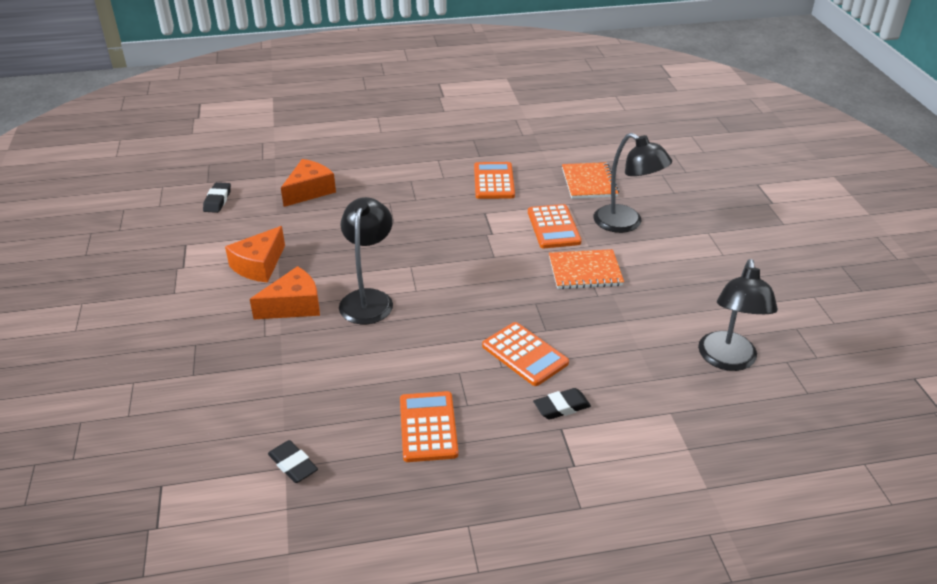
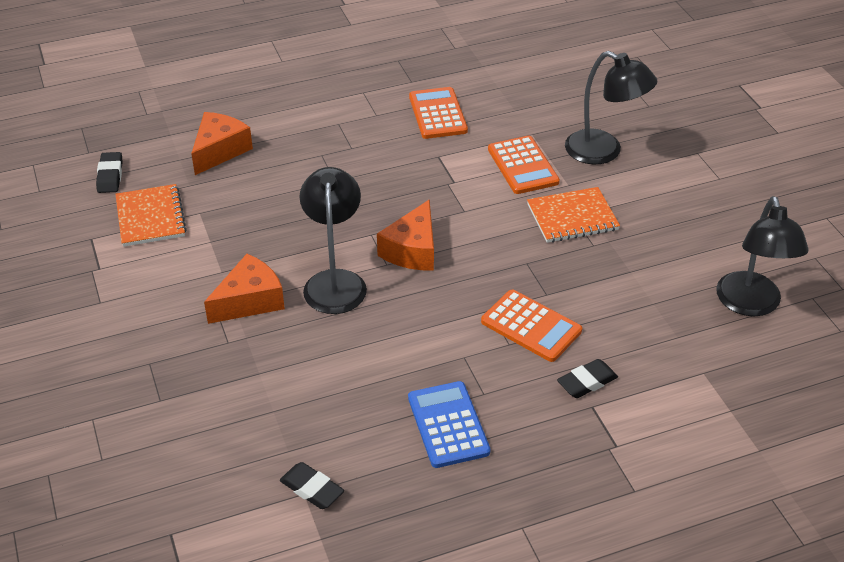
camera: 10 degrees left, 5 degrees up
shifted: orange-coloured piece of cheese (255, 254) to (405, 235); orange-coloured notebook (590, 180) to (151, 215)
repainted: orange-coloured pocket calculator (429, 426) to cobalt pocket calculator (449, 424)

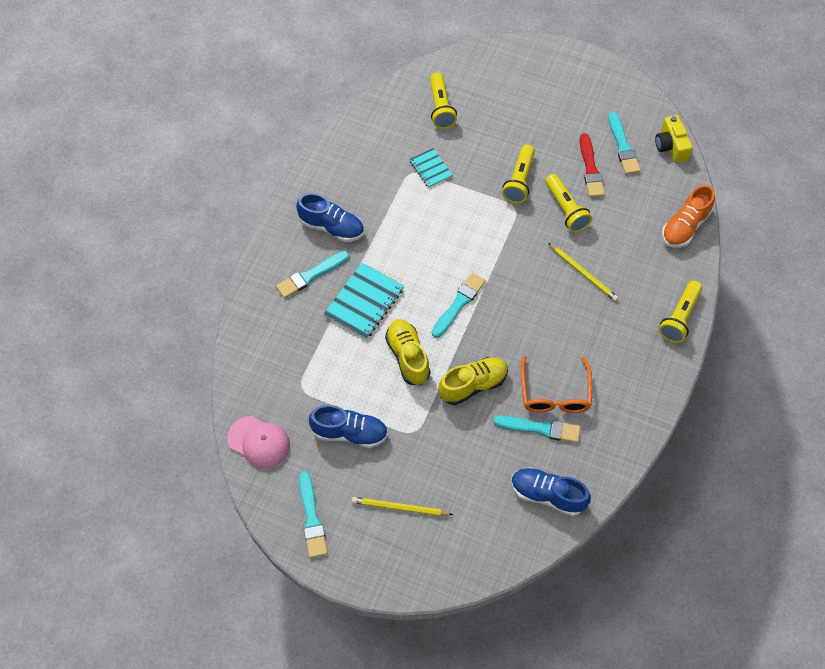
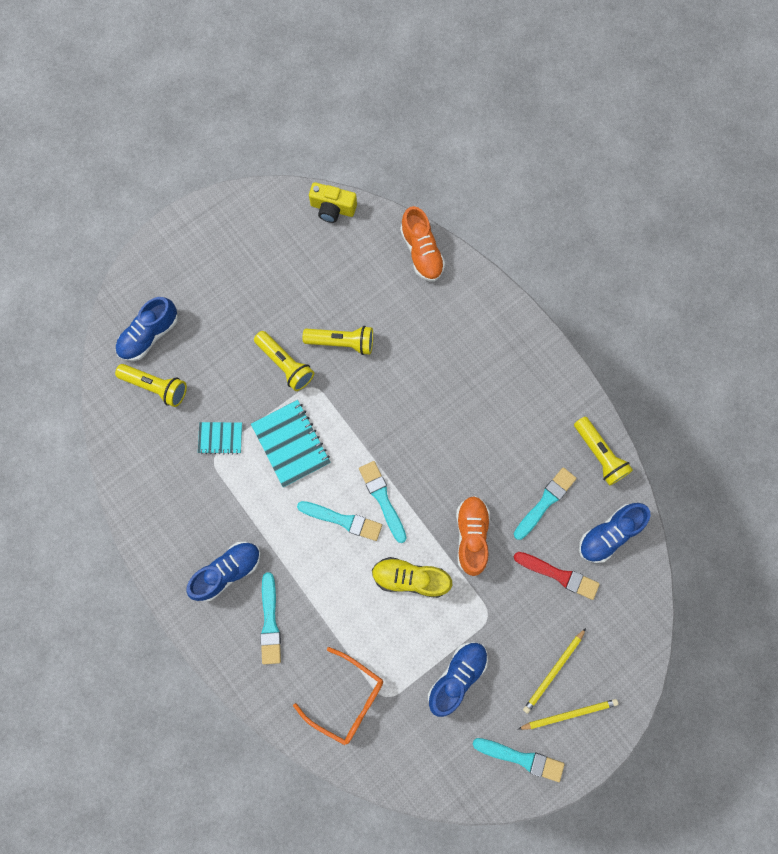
camera: 60 degrees left, 15 degrees up
gone: rose-pink cap (258, 442)
new: cobalt lace-up shoe (147, 329)
shifted: turquoise notebook (364, 301) to (291, 443); orange-coloured eyeglasses (556, 384) to (338, 696); bright yellow wooden pencil (583, 272) to (568, 714); scarlet brush (592, 165) to (557, 576); turquoise brush (624, 143) to (339, 521); bright yellow pocket torch (680, 312) to (603, 451)
repainted: bright yellow lace-up shoe (473, 381) to orange-coloured lace-up shoe (473, 536)

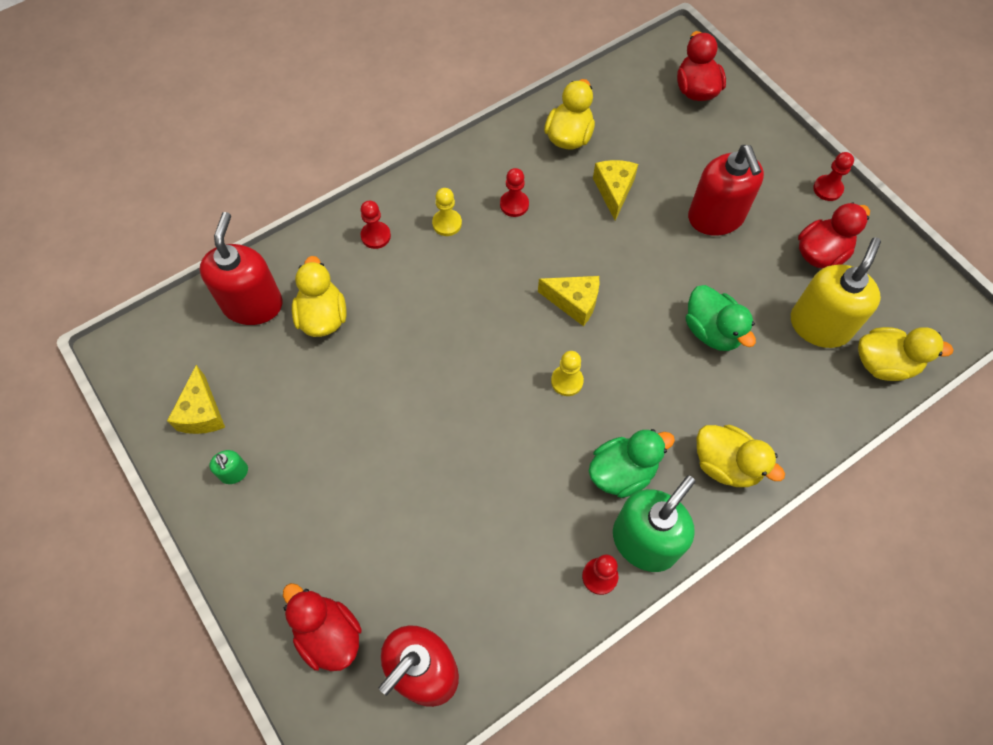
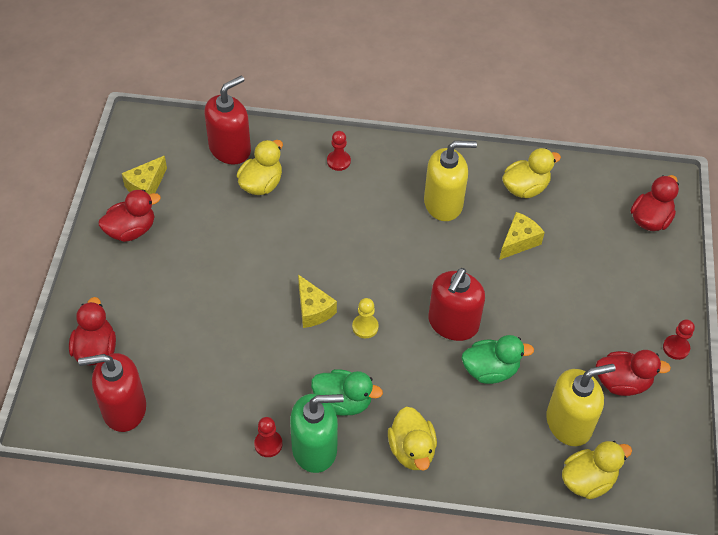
camera: 40 degrees right, 10 degrees down
gone: bright yellow game pawn (447, 212)
shifted: bright yellow piece of cheese (568, 301) to (317, 301); scarlet soap pump (726, 190) to (456, 304)
swapped: emerald soap pump (228, 467) to scarlet rubber duck (129, 216); scarlet game pawn (514, 192) to bright yellow soap pump (450, 181)
rotated: emerald rubber duck (721, 318) = (498, 359) 105 degrees counterclockwise; bright yellow rubber duck (905, 354) = (597, 470) 75 degrees counterclockwise

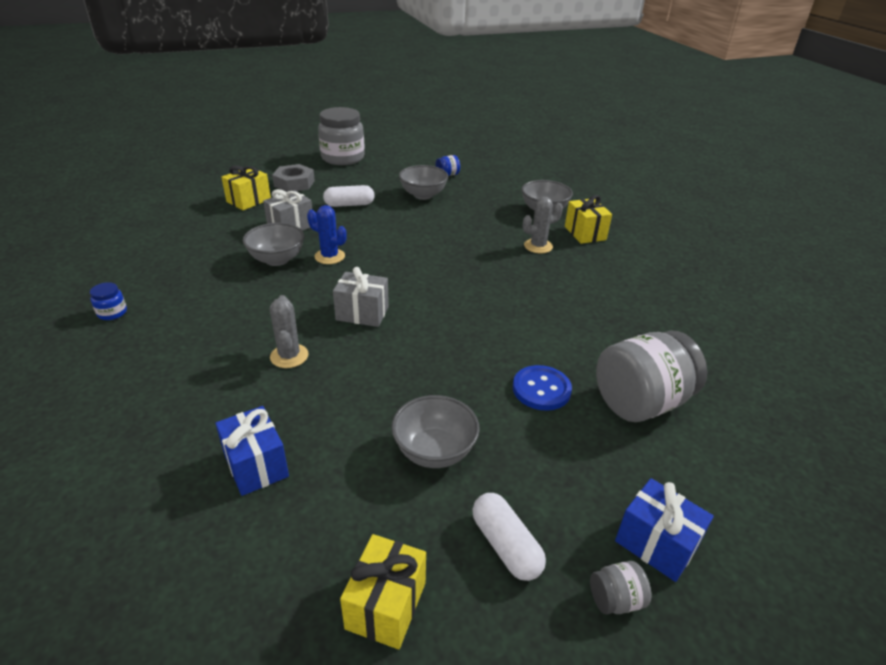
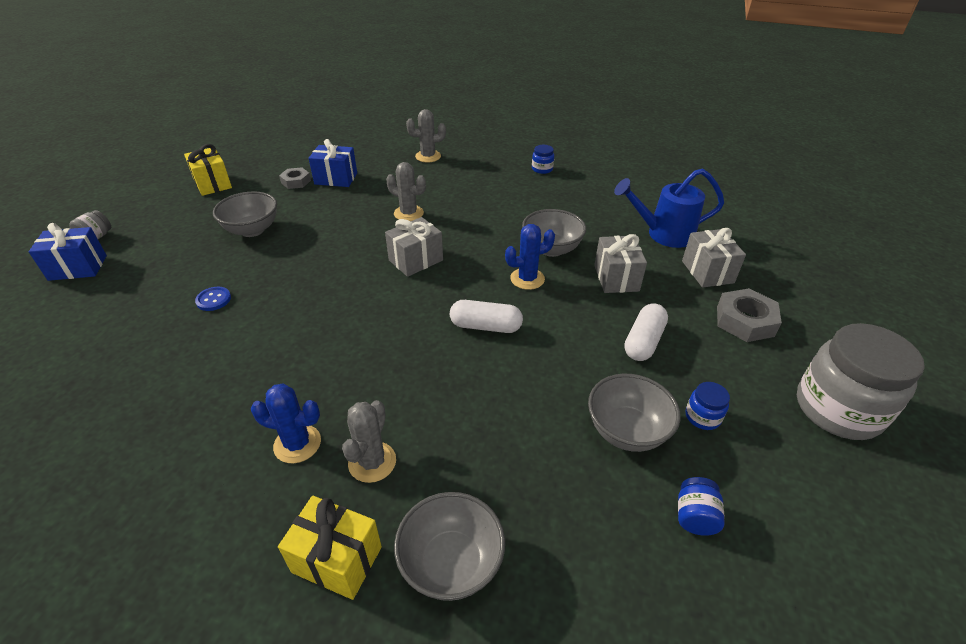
camera: 130 degrees right, 5 degrees up
gone: ash-grey preserve jar (651, 376)
new: cobalt cactus (286, 423); ash-grey hexagon nut (295, 178); ash-grey cactus (426, 135); cobalt watering pot (669, 208); cobalt preserve jar (708, 406)
shifted: pure white capsule (509, 537) to (486, 316)
repainted: bright yellow wrapped gift (246, 187) to ash-grey wrapped gift (714, 258)
scaled: cobalt shirt button (542, 388) = (213, 299) x0.61

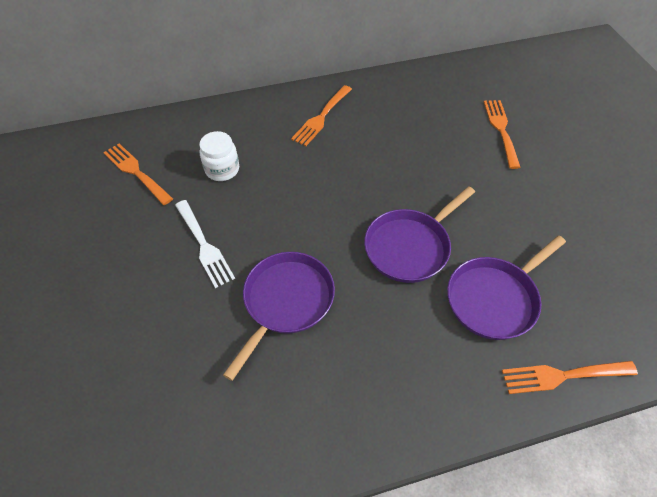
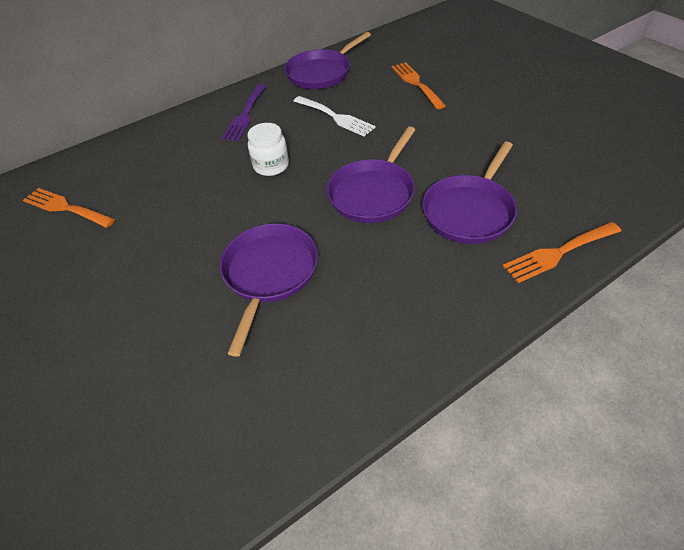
camera: 15 degrees left, 5 degrees down
new: royal purple frying pan (327, 60)
shifted: pure white table fork (205, 244) to (335, 116); pure white preserve jar (219, 156) to (268, 149)
repainted: orange-coloured table fork (321, 115) to royal purple table fork (244, 112)

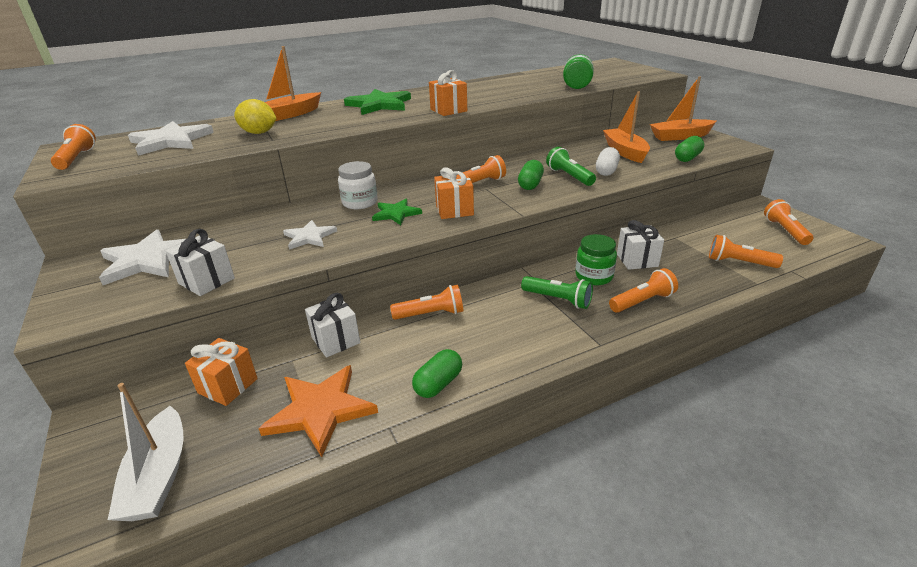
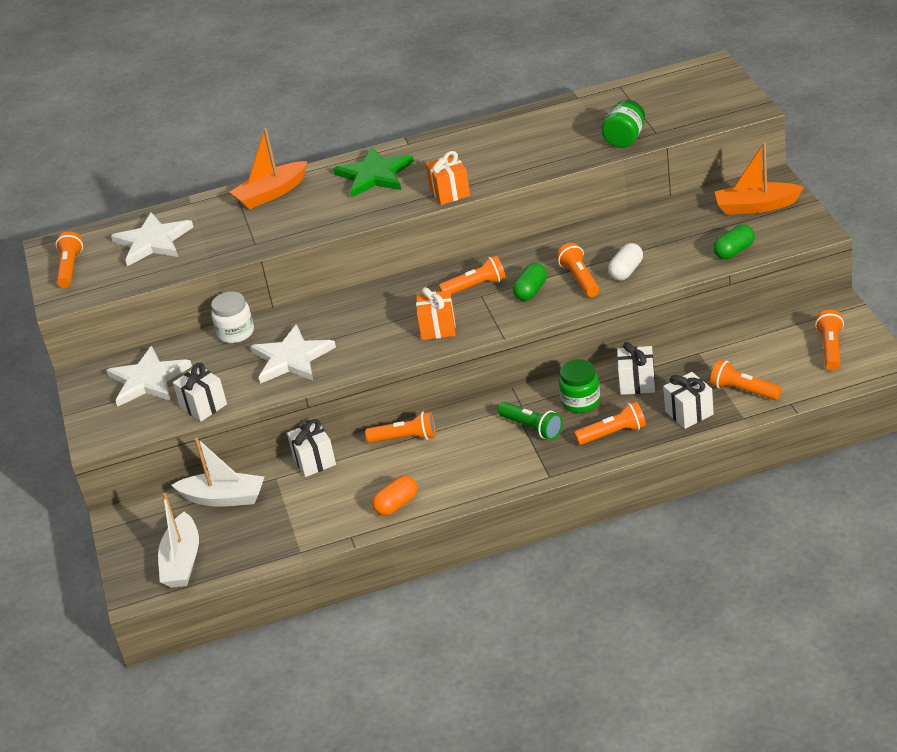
camera: 15 degrees right, 5 degrees up
gone: bright yellow toy lemon (255, 116); orange-coloured star (318, 411); emerald star (397, 212); orange-coloured sailboat (626, 127)
new: pure white wrapped gift (688, 400)
shifted: pure white preserve jar (358, 185) to (232, 317)
swapped: orange-coloured wrapped gift (221, 372) to pure white sailboat (217, 472)
repainted: emerald capsule (437, 373) to orange-coloured capsule (394, 496); emerald pocket torch (571, 166) to orange-coloured pocket torch (577, 270)
scaled: pure white star (310, 235) = (293, 354) x1.67

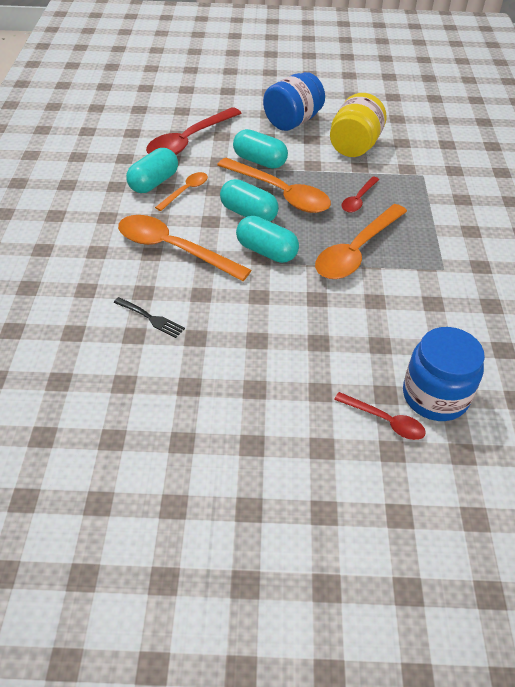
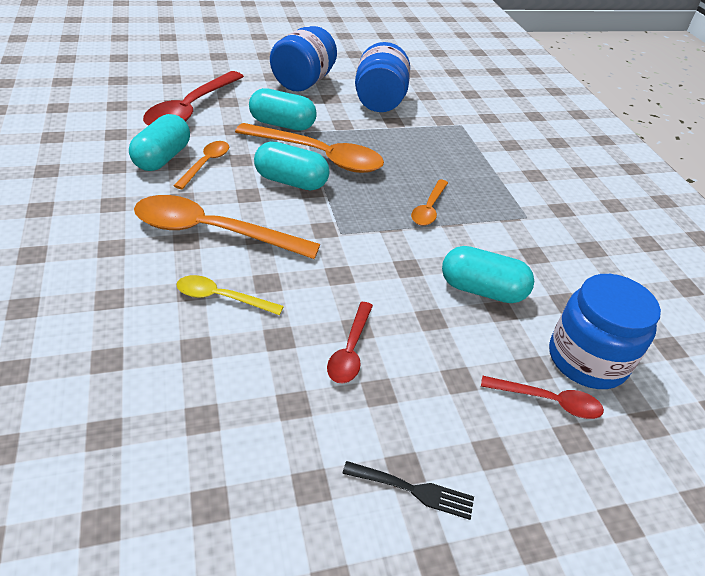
camera: 20 degrees left, 5 degrees down
new: bright yellow teaspoon (230, 295)
shifted: ebony table fork (149, 317) to (408, 490); turquoise capsule (267, 239) to (488, 274); scarlet teaspoon (360, 194) to (350, 342)
repainted: bright yellow preserve jar (358, 125) to cobalt preserve jar (382, 77)
scaled: orange-coloured teaspoon (361, 241) = (429, 202) x0.52

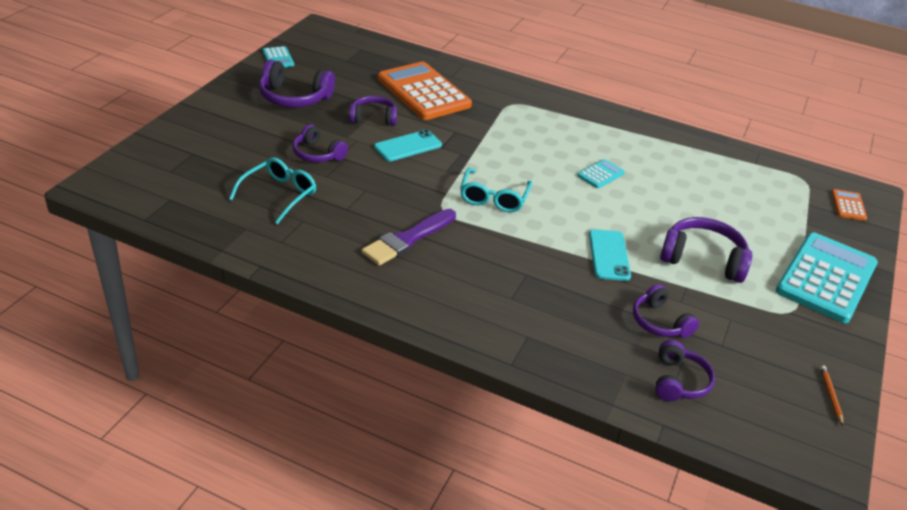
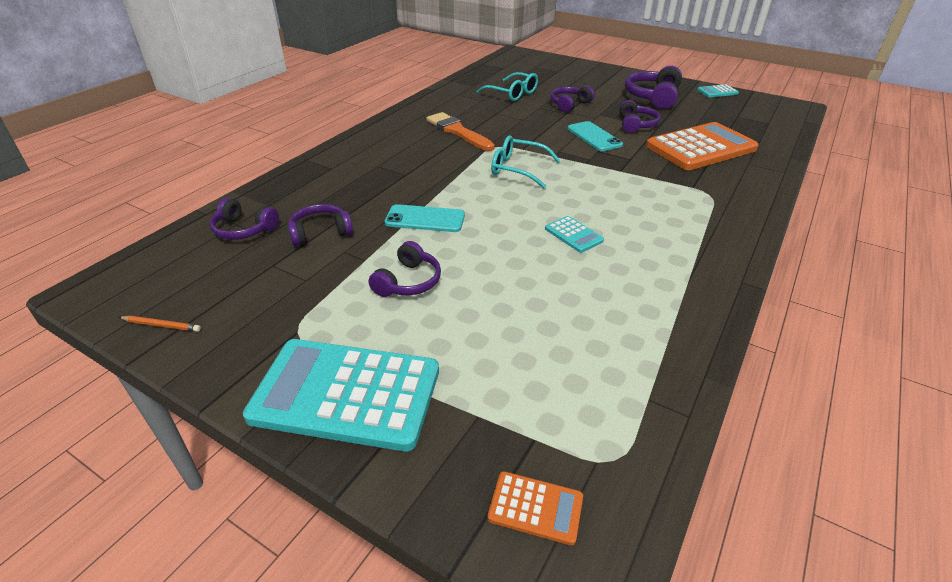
camera: 100 degrees right, 0 degrees up
repainted: royal purple brush (409, 237) to orange-coloured brush (460, 131)
rotated: turquoise pocket calculator (827, 277) = (341, 395) 150 degrees clockwise
scaled: royal purple headset (706, 250) = (405, 269) x0.66

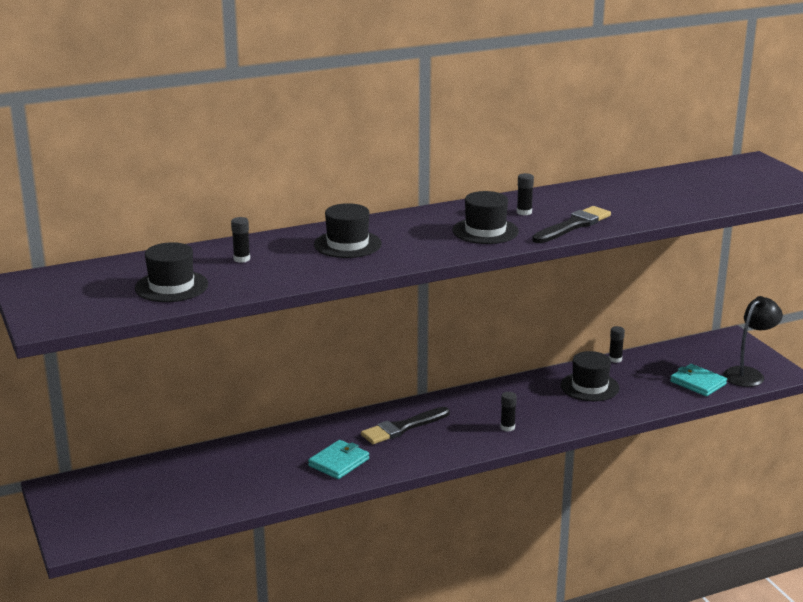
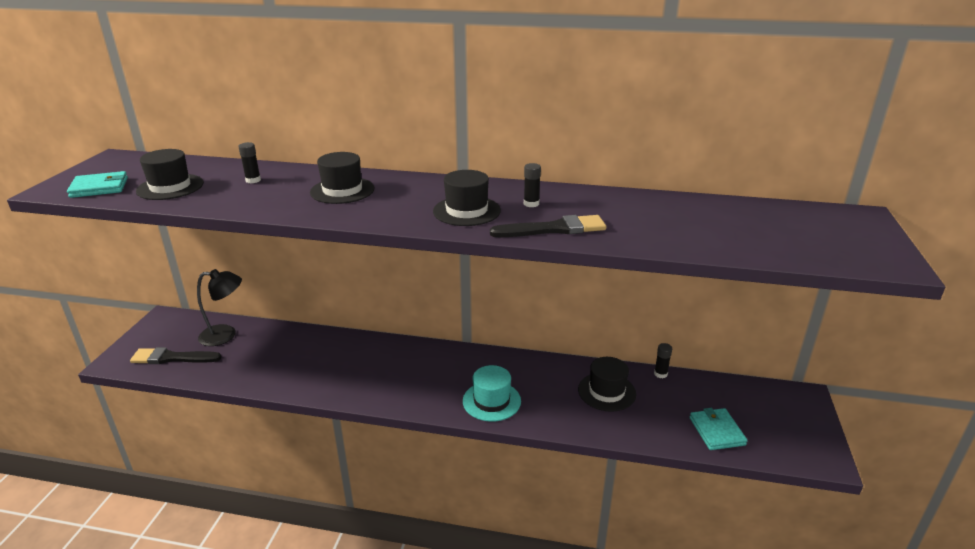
camera: 35 degrees right, 5 degrees up
shifted: turquoise billfold (338, 459) to (97, 184); ebony brush (405, 425) to (176, 355); ebony desk lamp (753, 341) to (219, 307)
swapped: ebony glue (508, 412) to turquoise hat (492, 393)

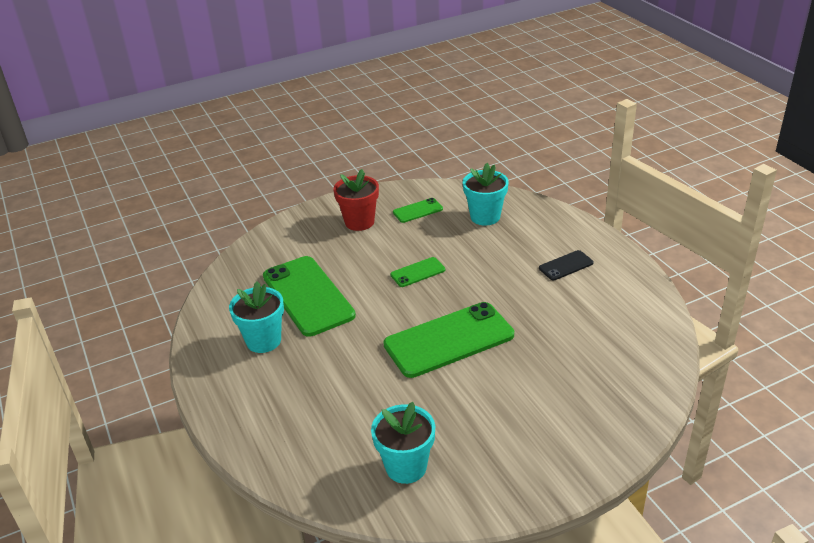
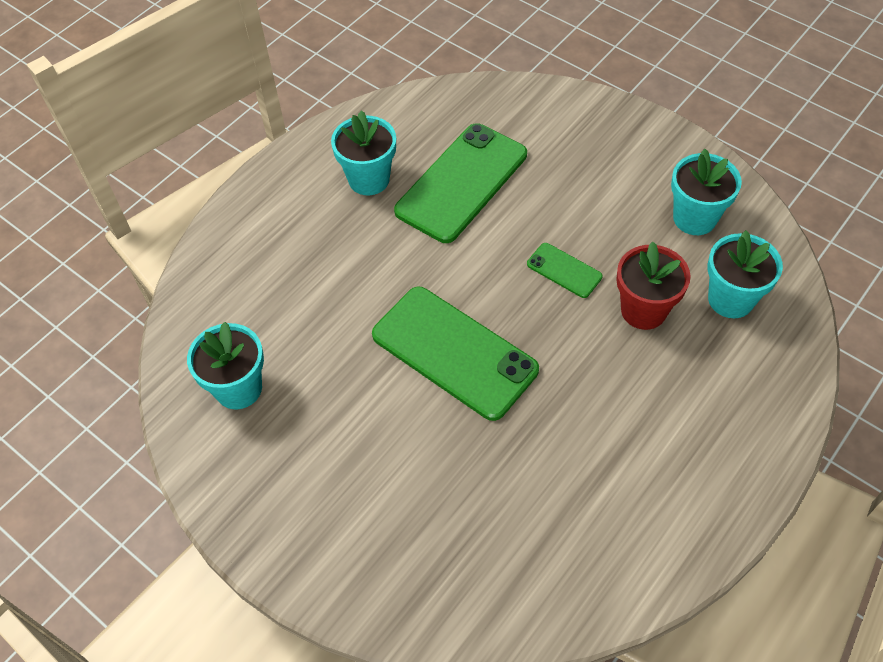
camera: 65 degrees right, 20 degrees up
gone: ebony smartphone (566, 265)
shifted: scarlet potted plant (356, 200) to (653, 286)
swapped: emerald smartphone (418, 210) to turquoise potted plant (706, 192)

